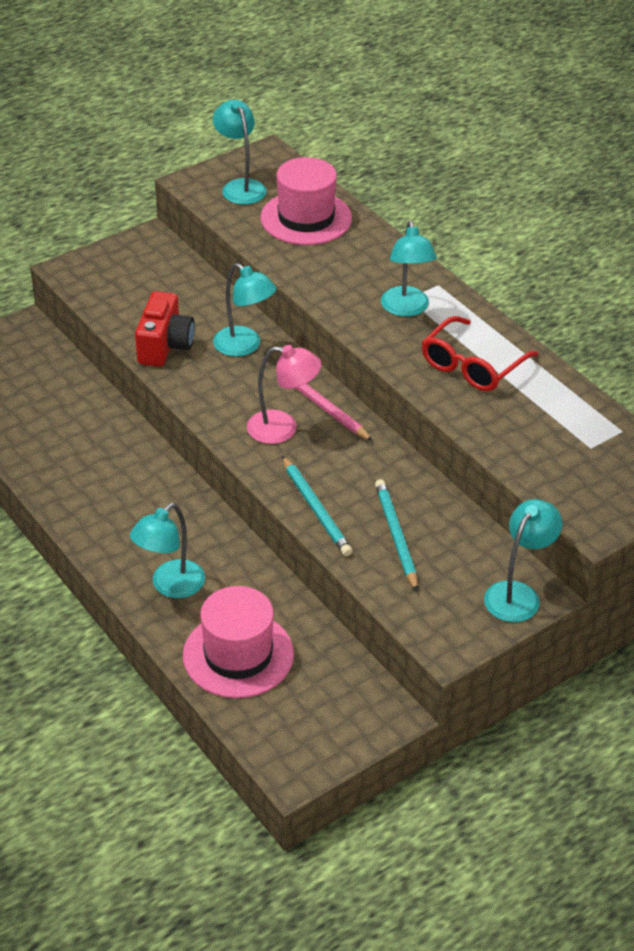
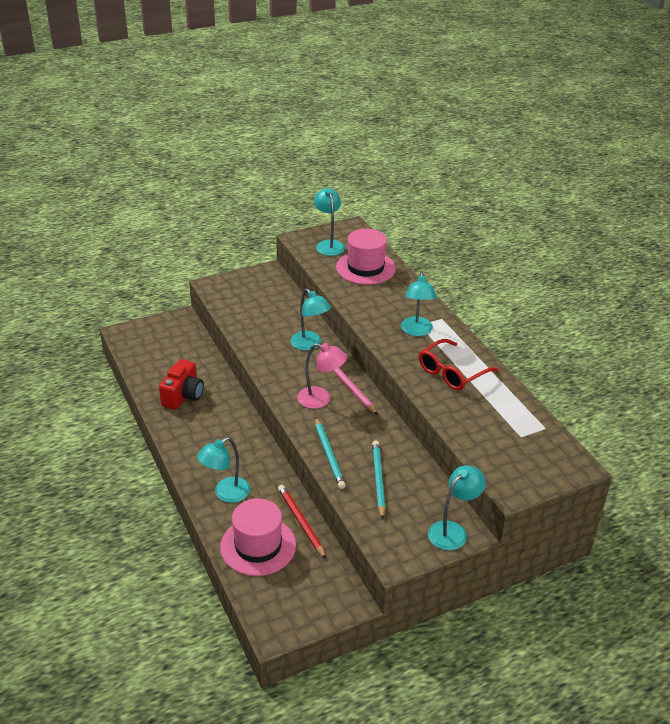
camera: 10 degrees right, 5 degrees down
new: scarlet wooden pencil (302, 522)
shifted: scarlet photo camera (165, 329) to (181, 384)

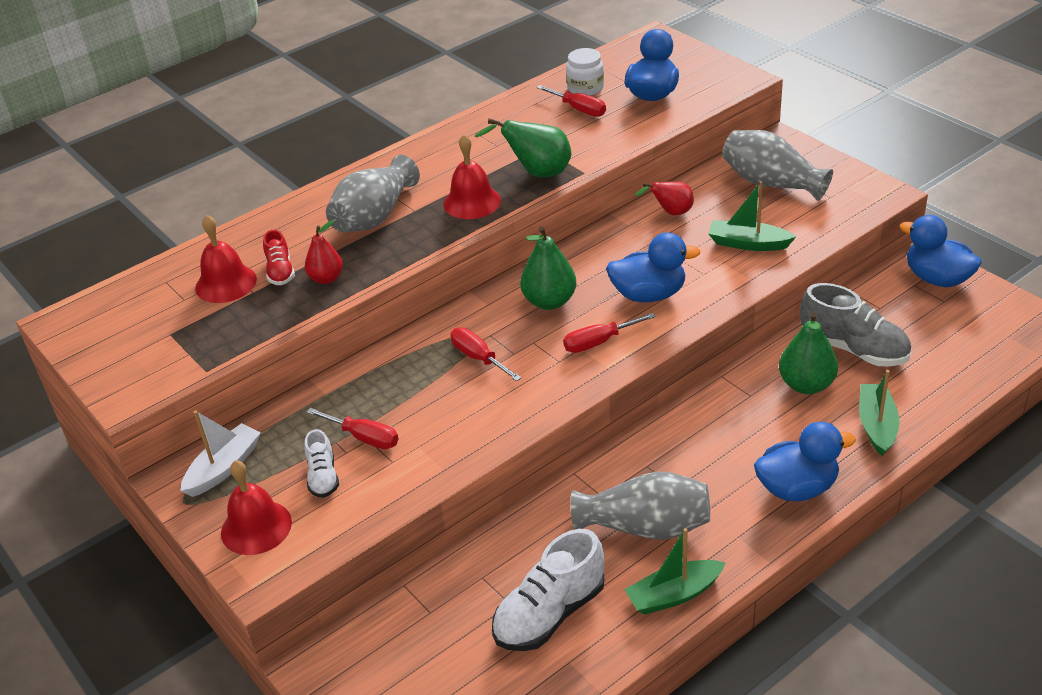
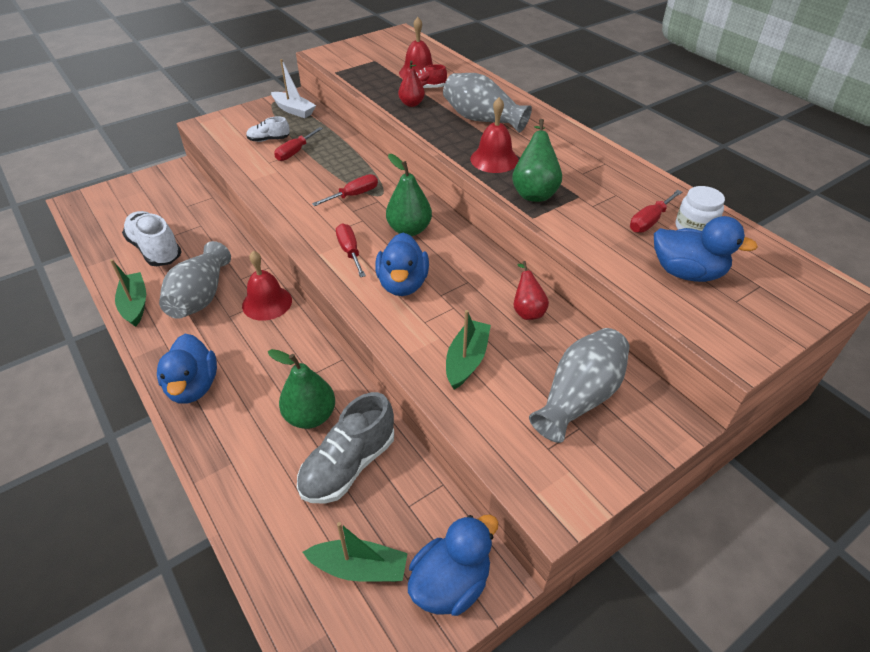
camera: 90 degrees right, 5 degrees up
shifted: scarlet bell (256, 507) to (267, 286); emerald sailboat (879, 413) to (355, 552)

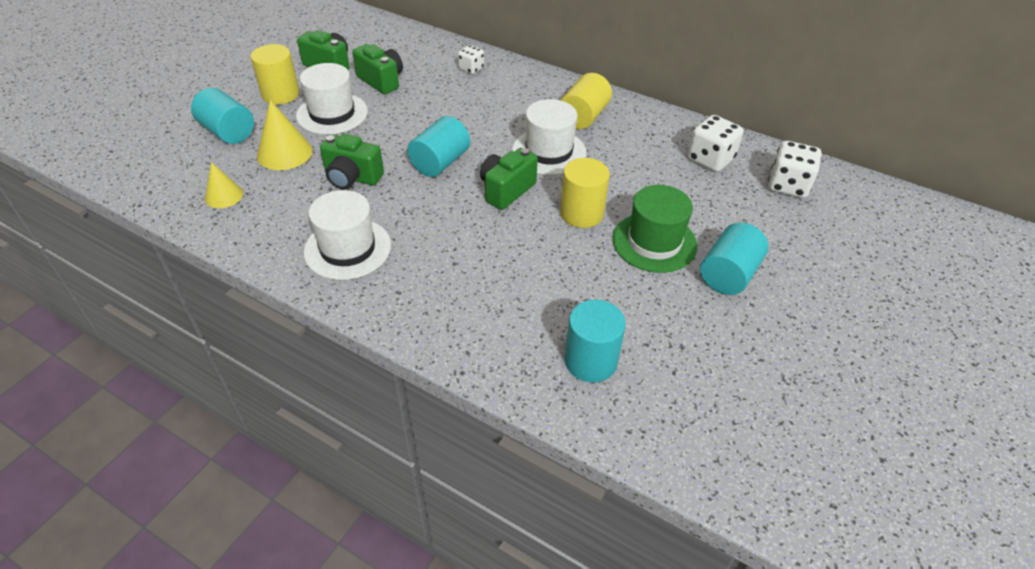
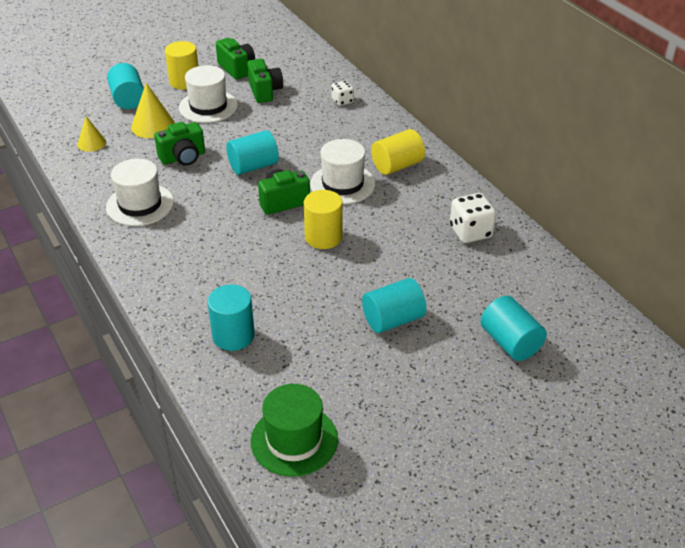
camera: 30 degrees right, 5 degrees down
gone: pure white dice (795, 169)
new: turquoise solid cylinder (513, 328)
shifted: emerald hat (654, 229) to (294, 430)
rotated: emerald photo camera (352, 161) = (179, 144) 75 degrees counterclockwise

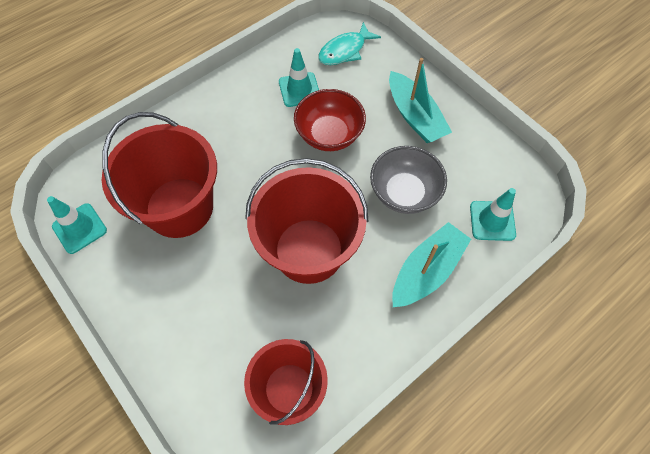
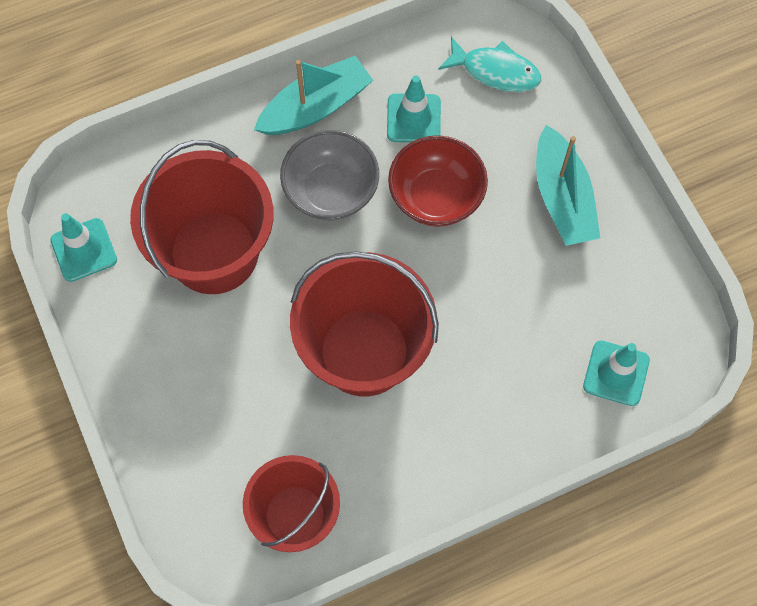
camera: 15 degrees right, 5 degrees up
shifted: ash-grey deep dish (408, 180) to (329, 175); turquoise sailboat (431, 264) to (313, 95)
rotated: turquoise fish (349, 43) = (489, 64) 135 degrees counterclockwise

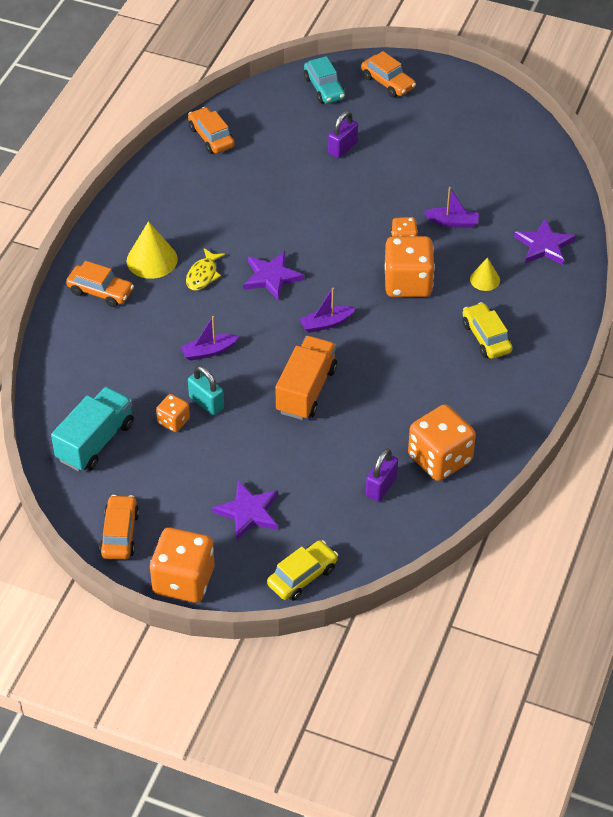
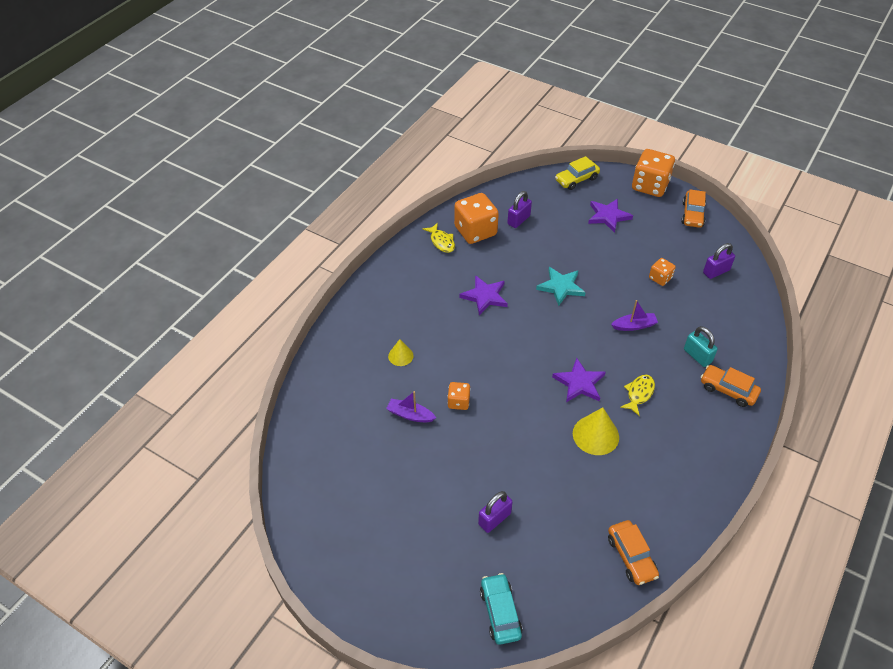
camera: 170 degrees left, 0 degrees up
gone: royal purple sailboat (327, 310); orange-coloured automobile (388, 74); orange-coloured dice (410, 266); bright yellow automobile (487, 330)
new: bright yellow fish (439, 238)
shifted: bright yellow solid cone (152, 250) to (596, 431); turquoise lock (206, 390) to (701, 346); royal purple star (545, 242) to (483, 295)
swapped: turquoise truck (92, 429) to royal purple lock (719, 261); orange-coloured truck (306, 378) to turquoise star (561, 286)

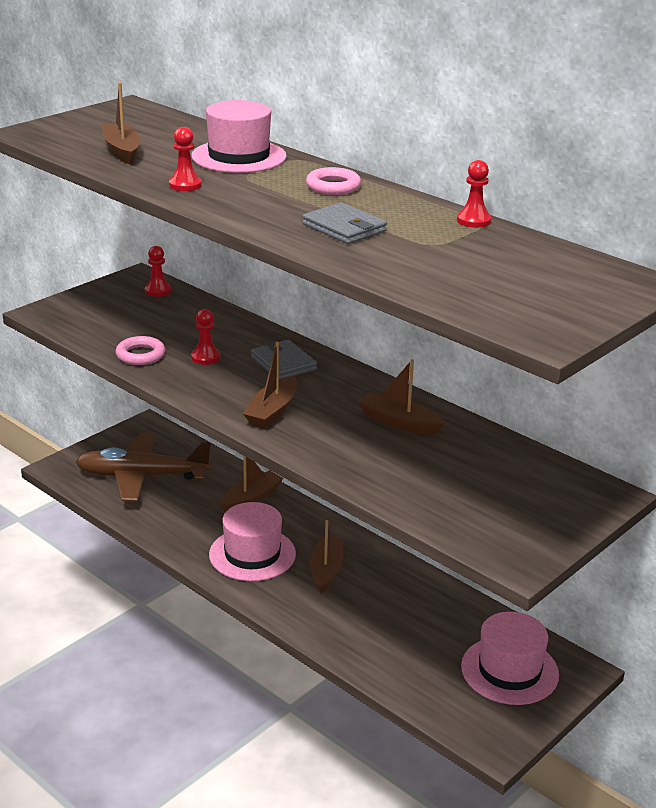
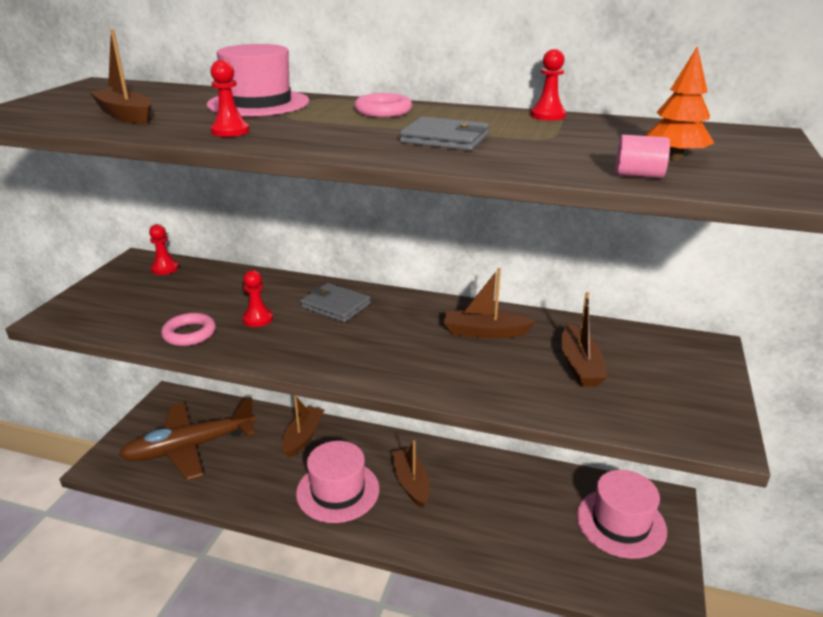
camera: 25 degrees left, 0 degrees up
new: rose-pink solid cylinder (642, 156); orange-coloured fir tree (680, 103)
shifted: dark brown sailboat (270, 385) to (584, 339)

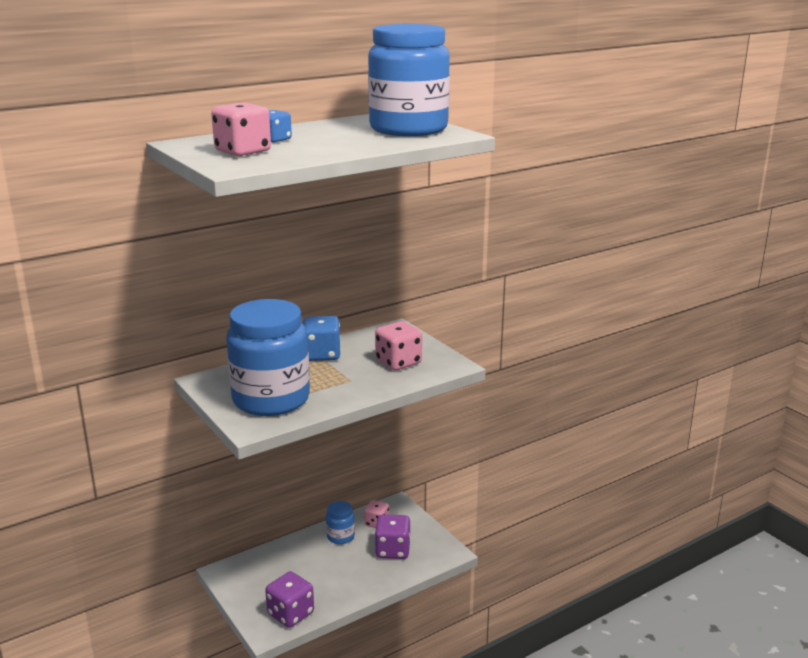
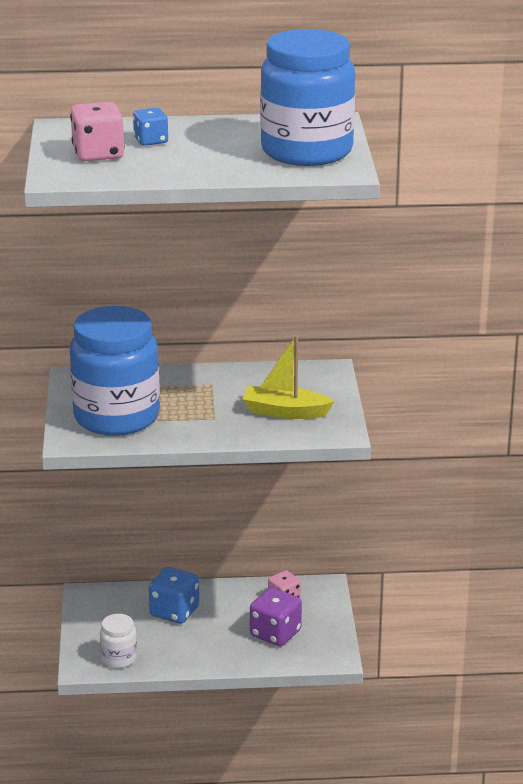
camera: 30 degrees right, 5 degrees up
gone: cobalt preserve jar (340, 522)
shifted: cobalt dice (322, 338) to (174, 595)
swapped: royal purple dice (289, 599) to pure white preserve jar (118, 641); rose-pink dice (398, 345) to bright yellow sailboat (289, 377)

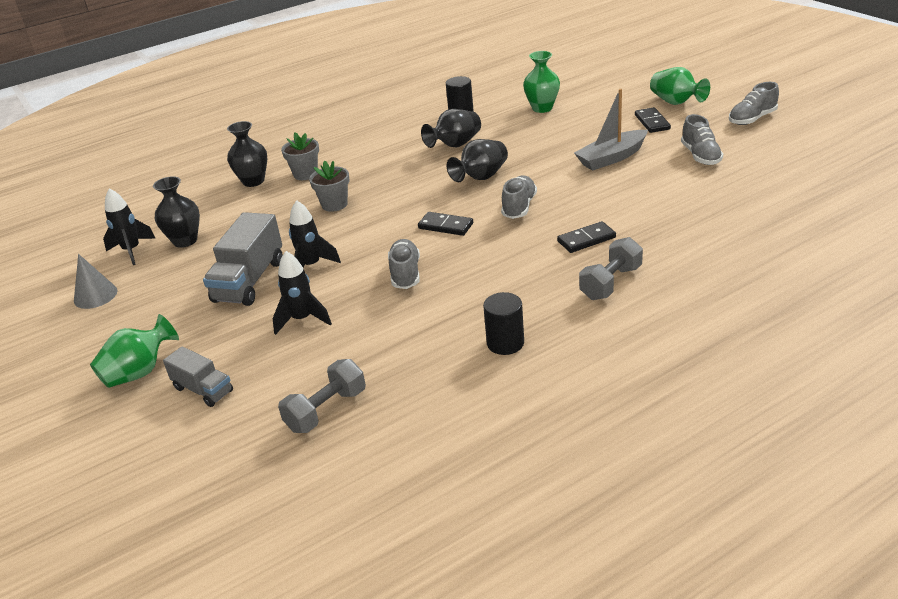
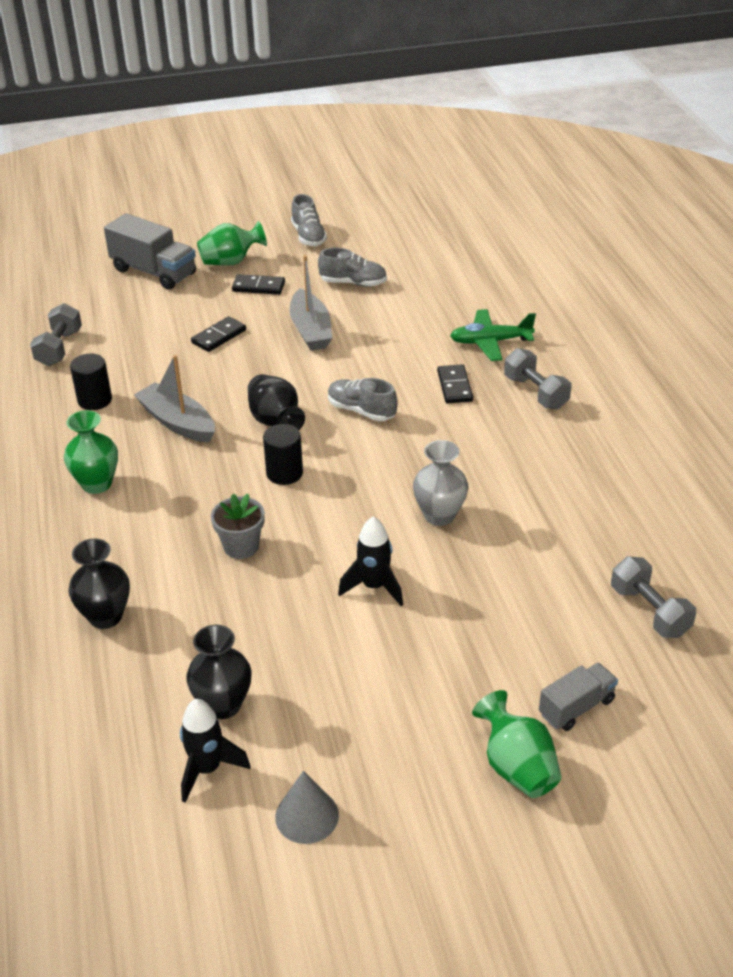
camera: 75 degrees left, 5 degrees up
gone: ebony toy rocket (302, 293); ash-grey potted plant (300, 156)
new: ash-grey hand weight (56, 334); emerald plane (493, 335)
shifted: ash-grey truck (243, 259) to (150, 251); ebony domino piece (445, 224) to (218, 334); ebony solid cylinder (503, 323) to (283, 454); emerald flower vase (541, 82) to (91, 452)
swapped: ash-grey lace-up shoe (404, 264) to ash-grey flower vase (440, 483); ebony flower vase (451, 128) to ash-grey sailboat (174, 399)

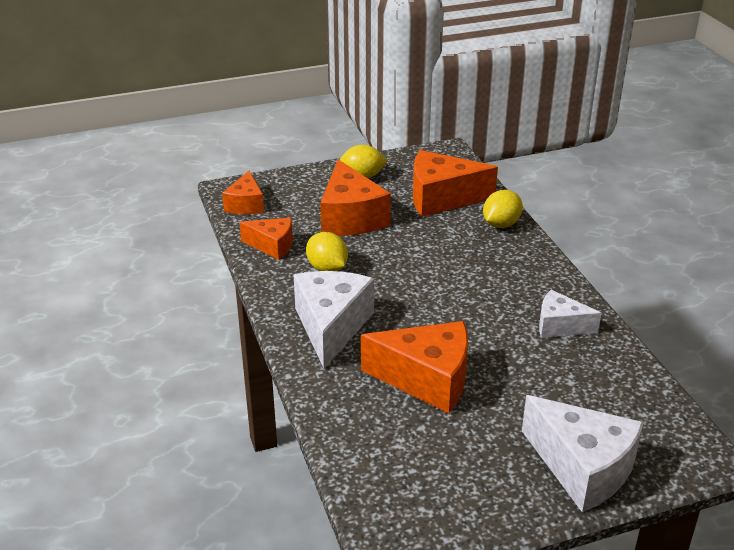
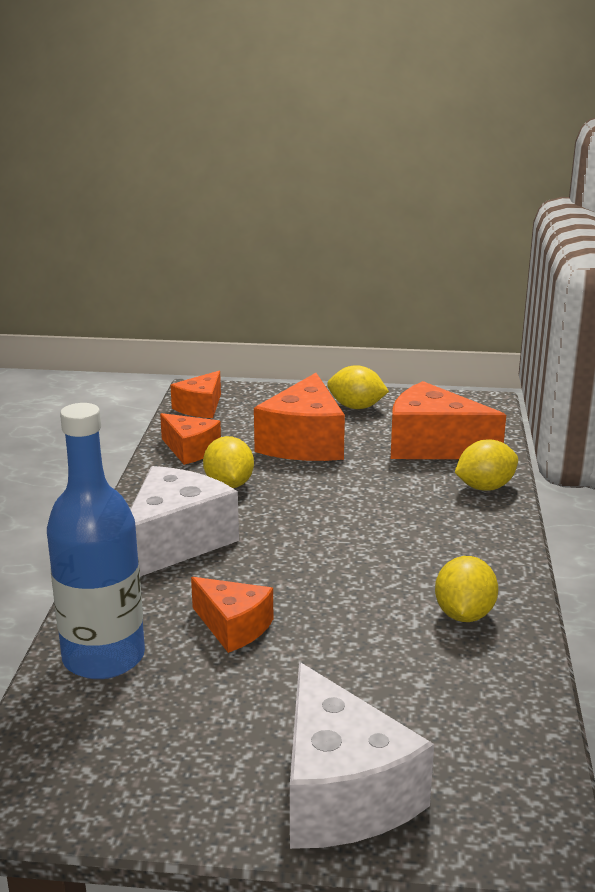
camera: 25 degrees right, 10 degrees down
new: cobalt drink bottle (96, 541)
swapped: pure white piece of cheese (570, 314) to bright yellow toy lemon (466, 589)
scaled: orange-coloured piece of cheese (414, 367) = (232, 615) x0.59

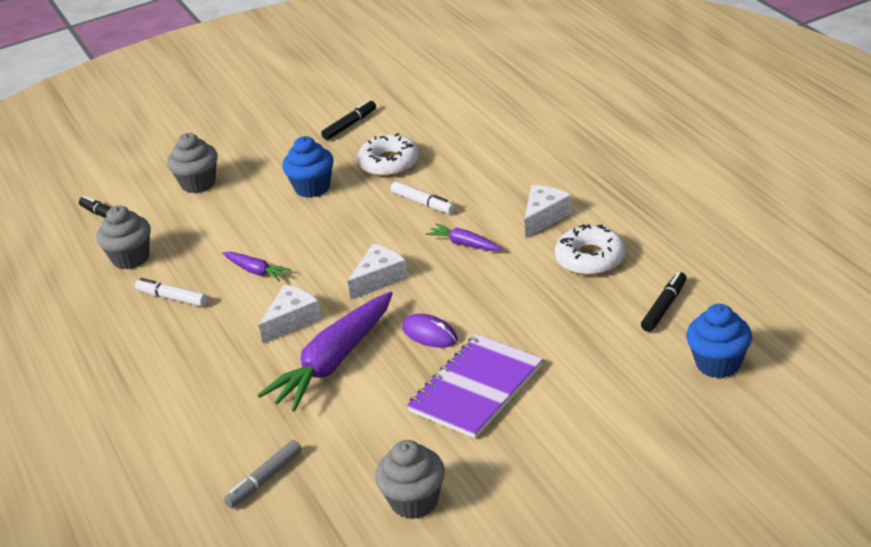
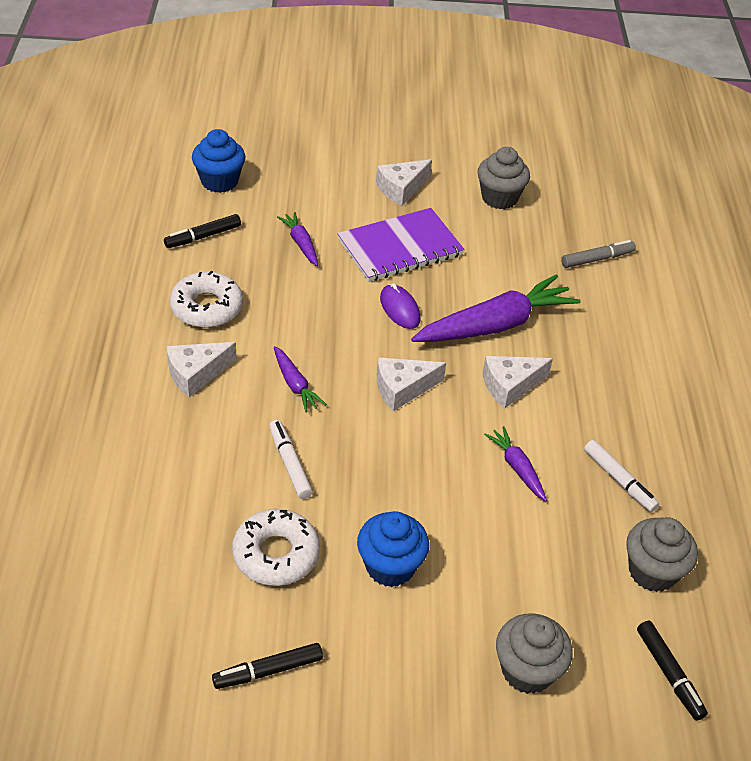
camera: 160 degrees left, 10 degrees up
new: royal purple carrot (297, 239); pure white piece of cheese (404, 182)

